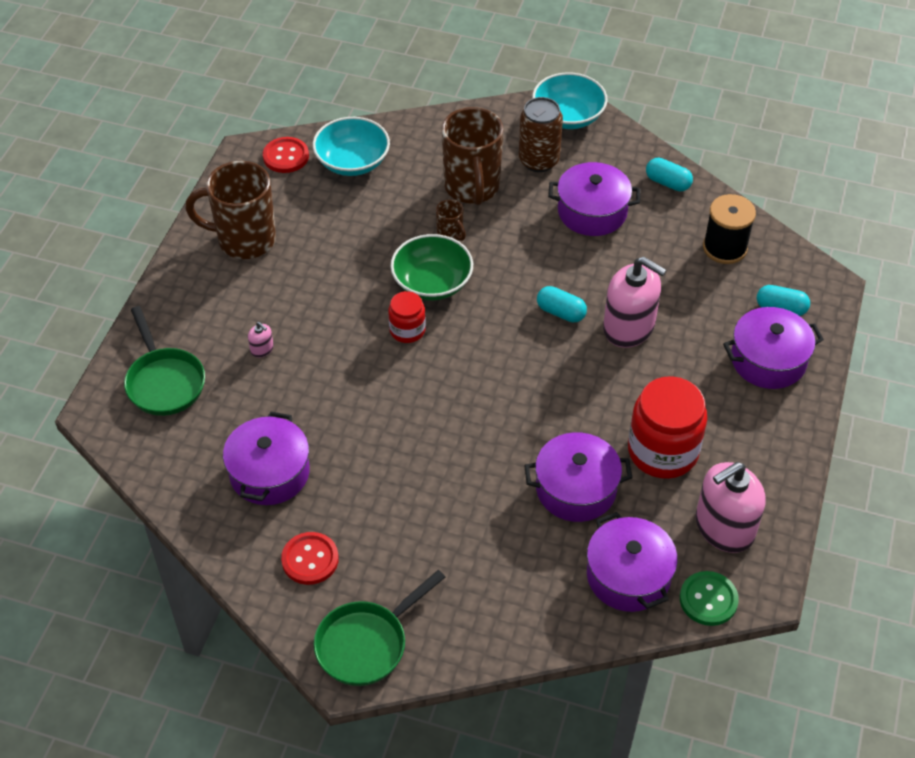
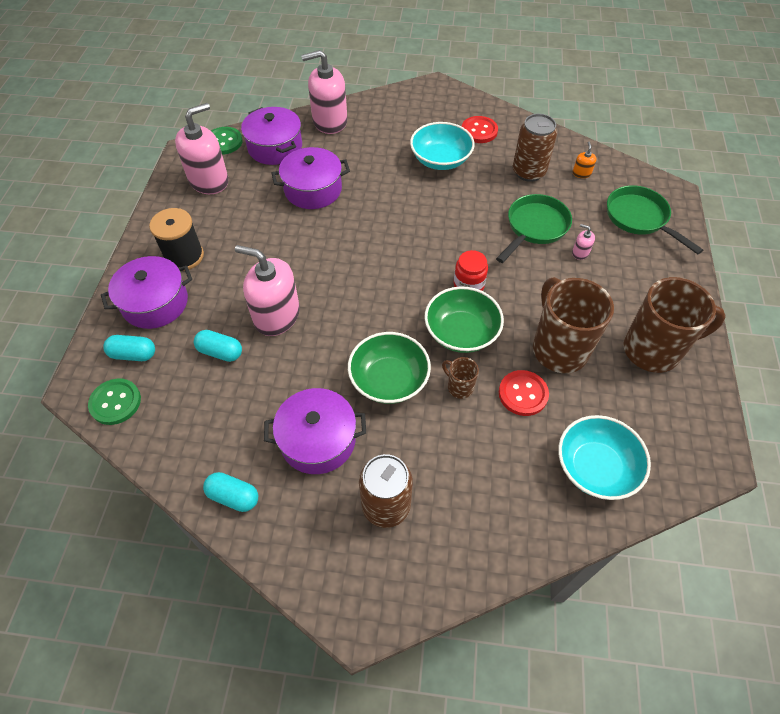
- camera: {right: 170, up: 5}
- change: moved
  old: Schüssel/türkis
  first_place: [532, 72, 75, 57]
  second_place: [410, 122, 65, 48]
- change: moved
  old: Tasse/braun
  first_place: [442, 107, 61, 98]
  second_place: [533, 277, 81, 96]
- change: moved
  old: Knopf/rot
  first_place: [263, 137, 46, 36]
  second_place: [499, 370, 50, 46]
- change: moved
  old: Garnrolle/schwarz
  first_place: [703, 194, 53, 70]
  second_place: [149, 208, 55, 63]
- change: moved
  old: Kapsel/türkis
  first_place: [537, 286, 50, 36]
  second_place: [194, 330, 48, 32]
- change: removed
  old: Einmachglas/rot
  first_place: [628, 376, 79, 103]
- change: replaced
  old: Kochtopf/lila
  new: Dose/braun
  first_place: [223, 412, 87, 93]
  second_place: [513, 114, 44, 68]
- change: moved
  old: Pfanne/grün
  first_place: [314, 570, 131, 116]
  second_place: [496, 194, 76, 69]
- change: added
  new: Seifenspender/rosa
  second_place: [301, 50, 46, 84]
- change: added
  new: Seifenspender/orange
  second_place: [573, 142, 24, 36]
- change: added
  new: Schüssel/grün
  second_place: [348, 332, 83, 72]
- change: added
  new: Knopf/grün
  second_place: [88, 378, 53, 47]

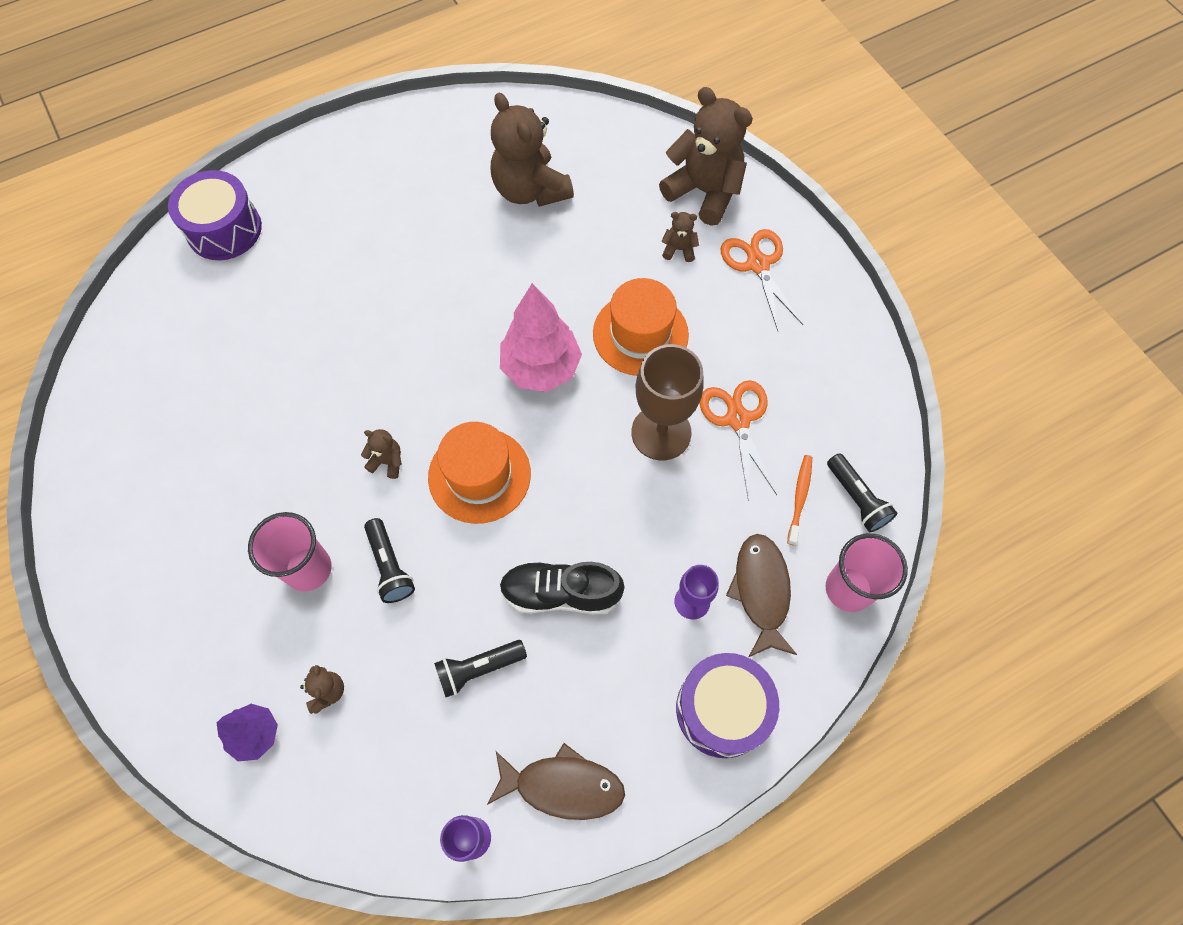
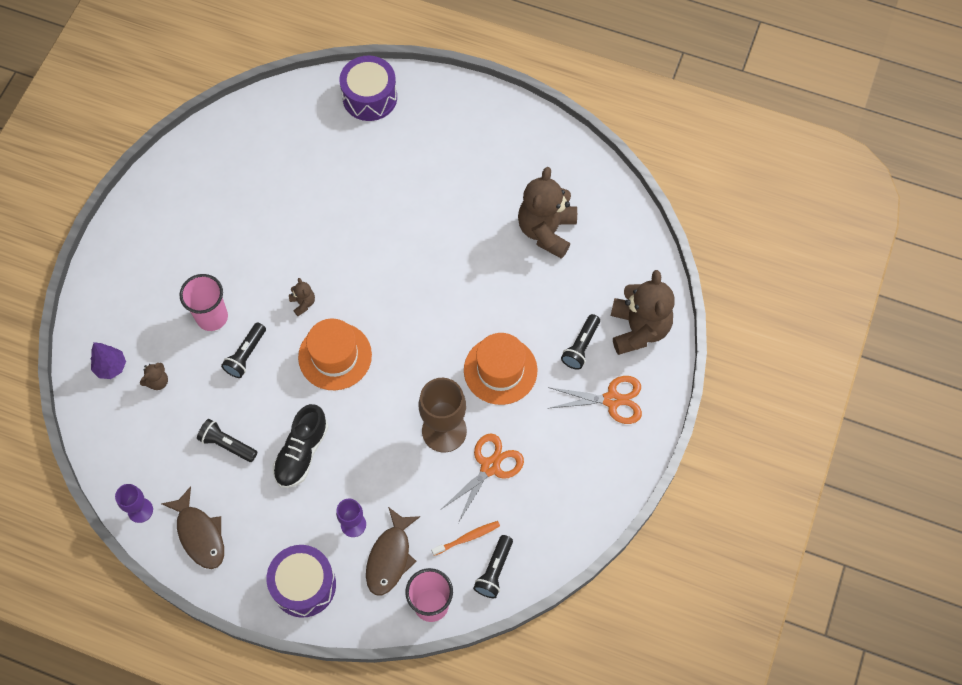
- camera: {right: 50, up: 0}
- change: replaced
  old: Teddybär/braun
  new: Taschenlampe/schwarz
  first_place: [661, 212, 38, 50]
  second_place: [561, 314, 39, 56]
- change: turned
  old: Schere/orange
  first_place: [721, 229, 82, 102]
  second_place: [548, 376, 94, 48]
  degrees: 60
- change: removed
  old: Baum/rosa
  first_place: [500, 283, 82, 109]
- change: turned
  old: Fisch/braun
  first_place: [726, 534, 71, 123]
  second_place: [366, 507, 54, 88]
  degrees: 150
- change: turned
  old: Schuh/schwarz
  first_place: [499, 562, 126, 52]
  second_place: [273, 404, 56, 84]
  degrees: -120

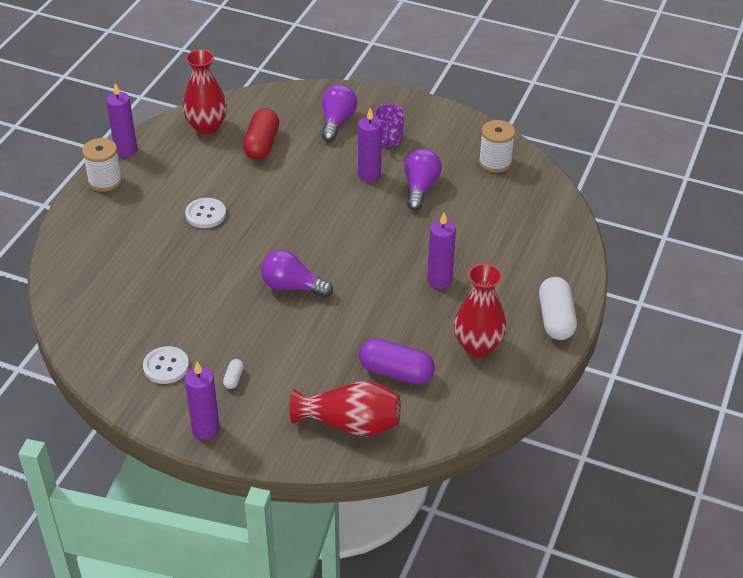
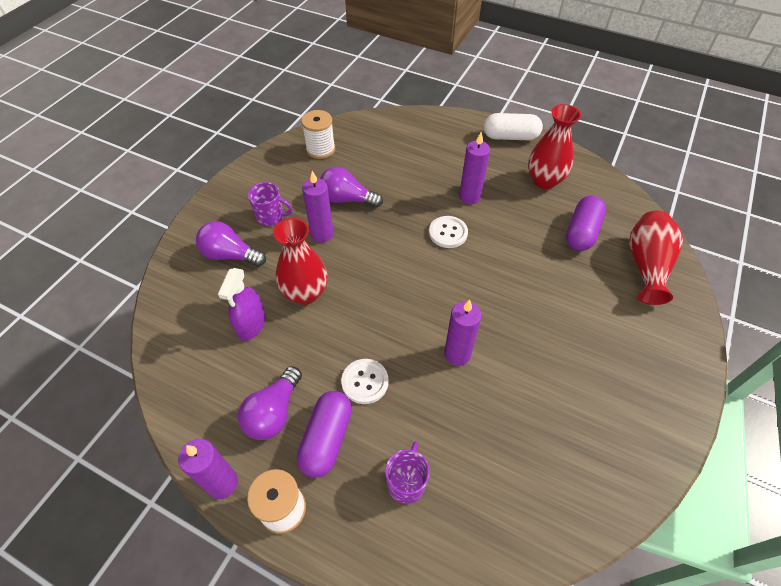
- camera: {right: -85, up: 10}
- change: moved
  old: Vase/rot
  first_place: [183, 49, 44, 86]
  second_place: [273, 218, 54, 87]
- change: replaced
  old: Kapsel/rot
  new: Sprühflasche/lila
  first_place: [243, 108, 36, 52]
  second_place: [218, 268, 47, 73]
- change: moved
  old: Glühbirne/lila
  first_place: [261, 250, 72, 48]
  second_place: [238, 366, 64, 74]
- change: moved
  old: Knopf/weiß
  first_place: [143, 346, 46, 38]
  second_place: [429, 216, 39, 32]
- change: removed
  old: Kapsel/weiß
  first_place: [223, 359, 21, 30]
- change: moved
  old: Kerze/lila
  first_place: [185, 362, 35, 78]
  second_place: [444, 299, 37, 67]
- change: added
  new: Kapsel/lila
  second_place: [297, 391, 55, 87]
- change: added
  new: Tasse/lila
  second_place: [385, 441, 45, 63]

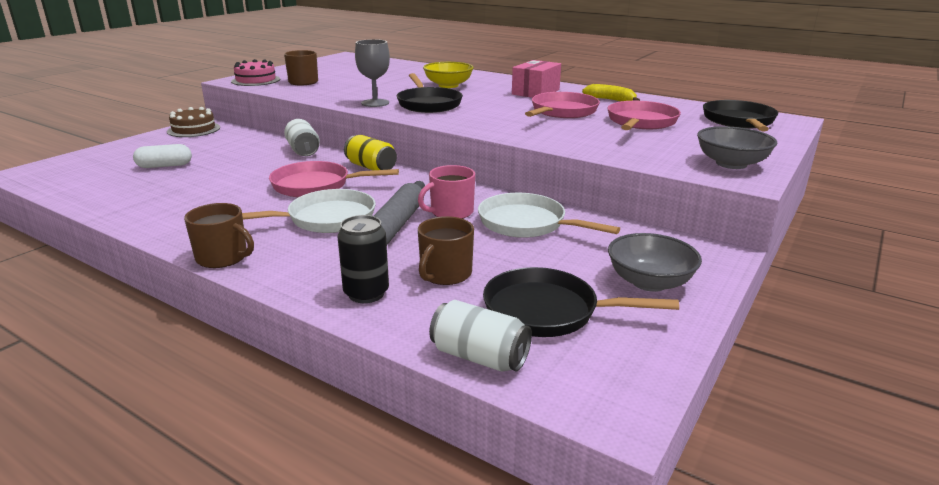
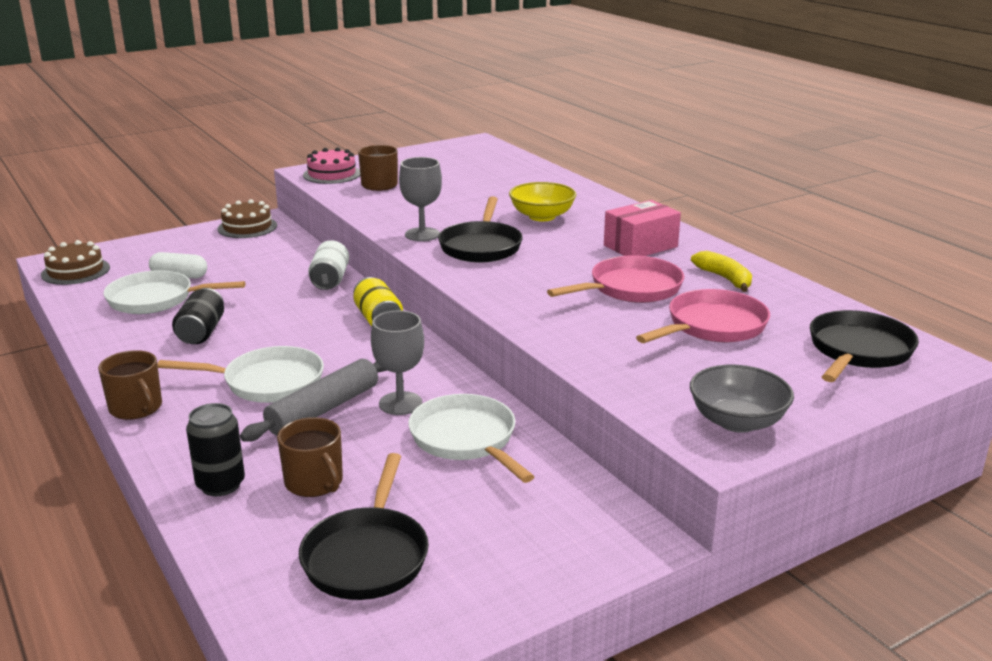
- camera: {right: 25, up: 0}
- change: removed
  old: Pfanne/rosa
  first_place: [269, 161, 130, 36]
- change: replaced
  old: Tasse/rosa
  new: Kelch/grau
  first_place: [418, 165, 57, 54]
  second_place: [371, 311, 53, 104]
- change: turned
  old: Tasse/braun
  first_place: [418, 216, 56, 69]
  second_place: [277, 417, 66, 80]
  degrees: -90
- change: removed
  old: Schüssel/grau
  first_place: [608, 233, 94, 59]
- change: turned
  old: Pfanne/schwarz
  first_place: [483, 267, 196, 70]
  second_place: [299, 453, 130, 147]
  degrees: -120
- change: removed
  old: Dose/weiß
  first_place: [429, 300, 103, 72]
- change: added
  new: Kuchen/braun
  second_place: [41, 240, 69, 45]
- change: added
  new: Pfanne/weiß
  second_place: [103, 270, 142, 44]
- change: added
  new: Dose/schwarz
  second_place: [172, 288, 52, 56]

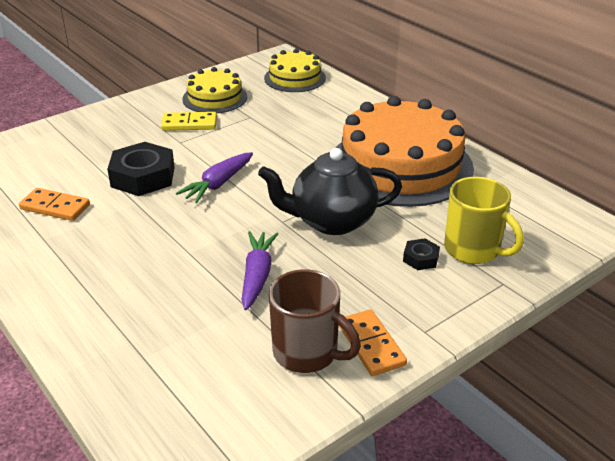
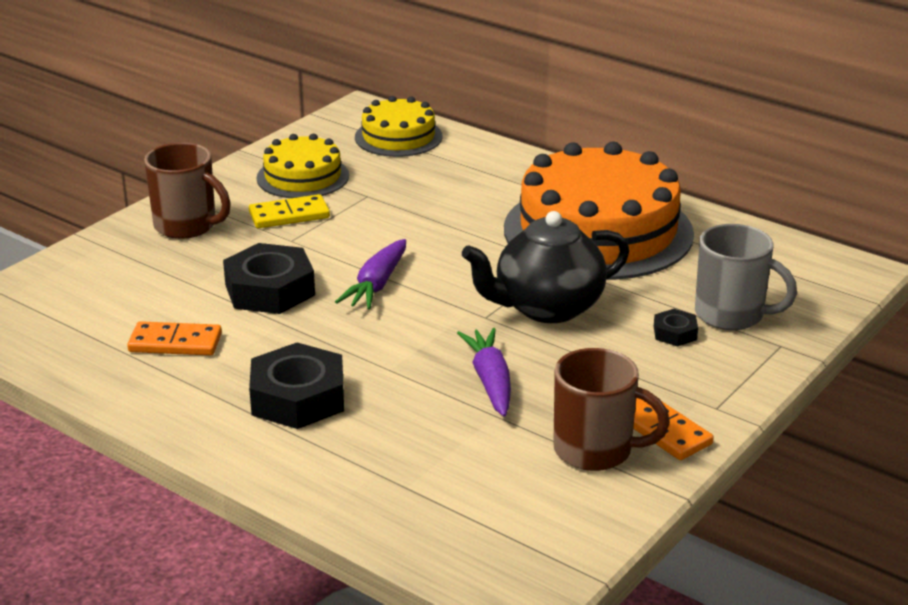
- camera: {right: -15, up: -5}
- change: recoloured
  old: Tasse/gelb
  new: Tasse/grau
  first_place: [444, 177, 80, 87]
  second_place: [695, 224, 102, 106]
- change: added
  new: Tasse/braun
  second_place: [144, 143, 87, 96]
- change: added
  new: Sechskantmutter/schwarz
  second_place: [249, 342, 95, 87]

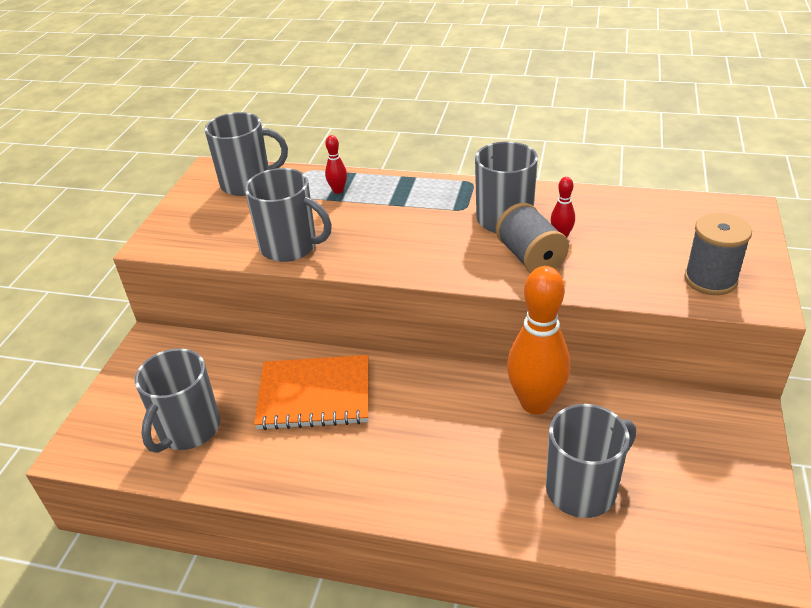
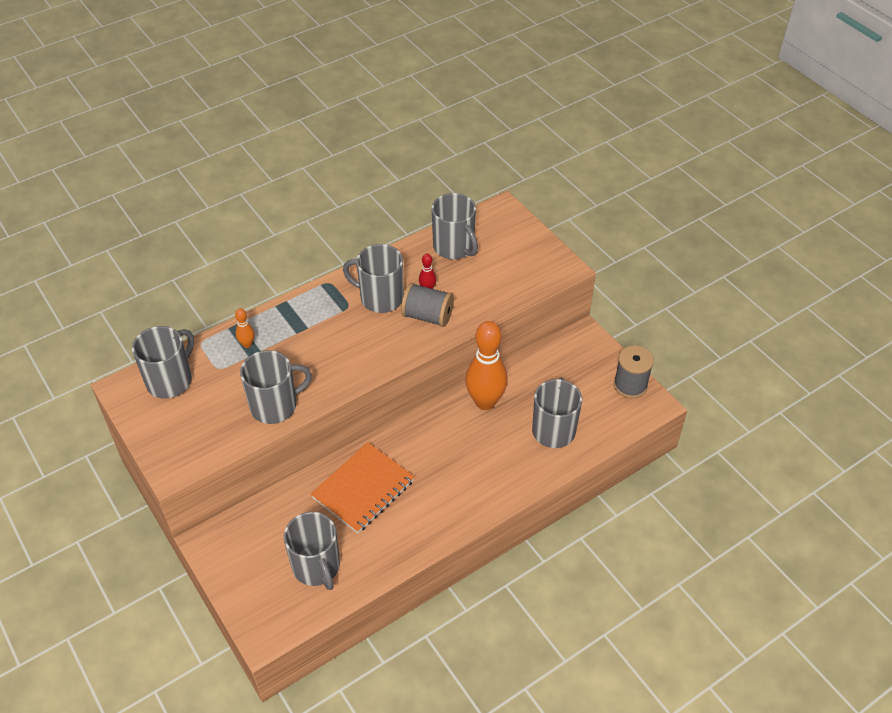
- camera: {right: -50, up: 10}
- change: recoloured
  old: Bowlingkegel/rot
  new: Bowlingkegel/orange
  first_place: [325, 135, 22, 59]
  second_place: [235, 308, 19, 40]
- change: moved
  old: Garnrolle/grau
  first_place: [684, 213, 68, 82]
  second_place: [614, 345, 40, 53]
- change: added
  new: Tasse/grau
  second_place: [431, 193, 47, 66]

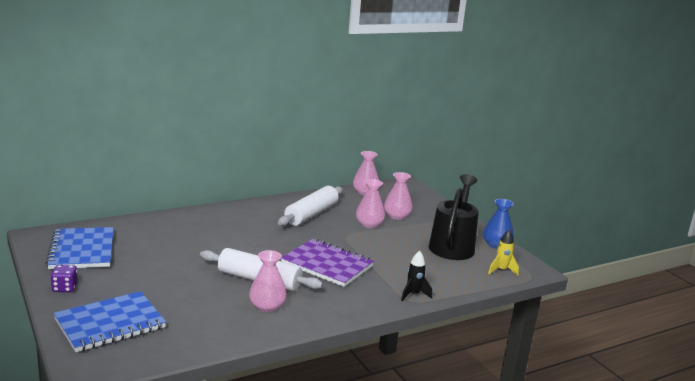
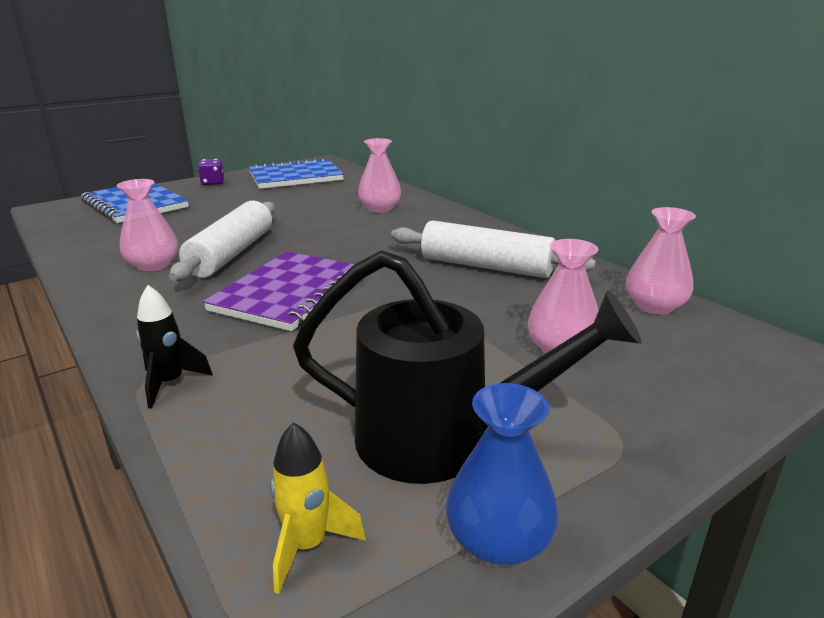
- camera: {right: 85, up: 5}
- change: moved
  old: Vase/rosa
  first_place: [356, 179, 29, 49]
  second_place: [358, 138, 43, 75]

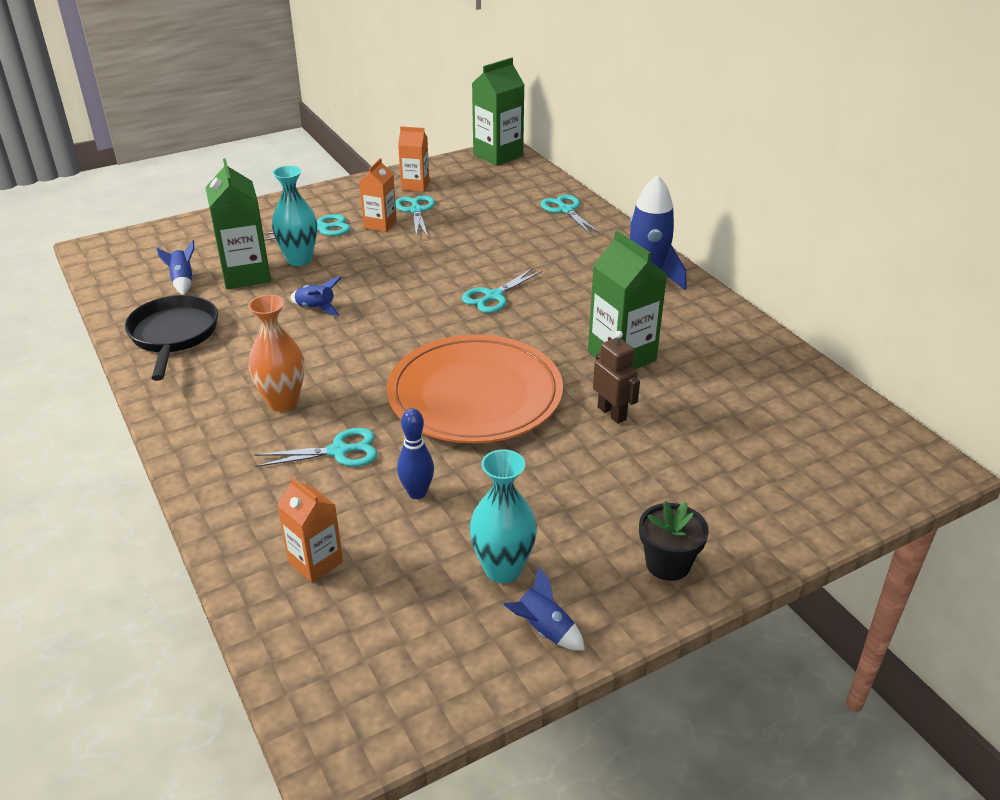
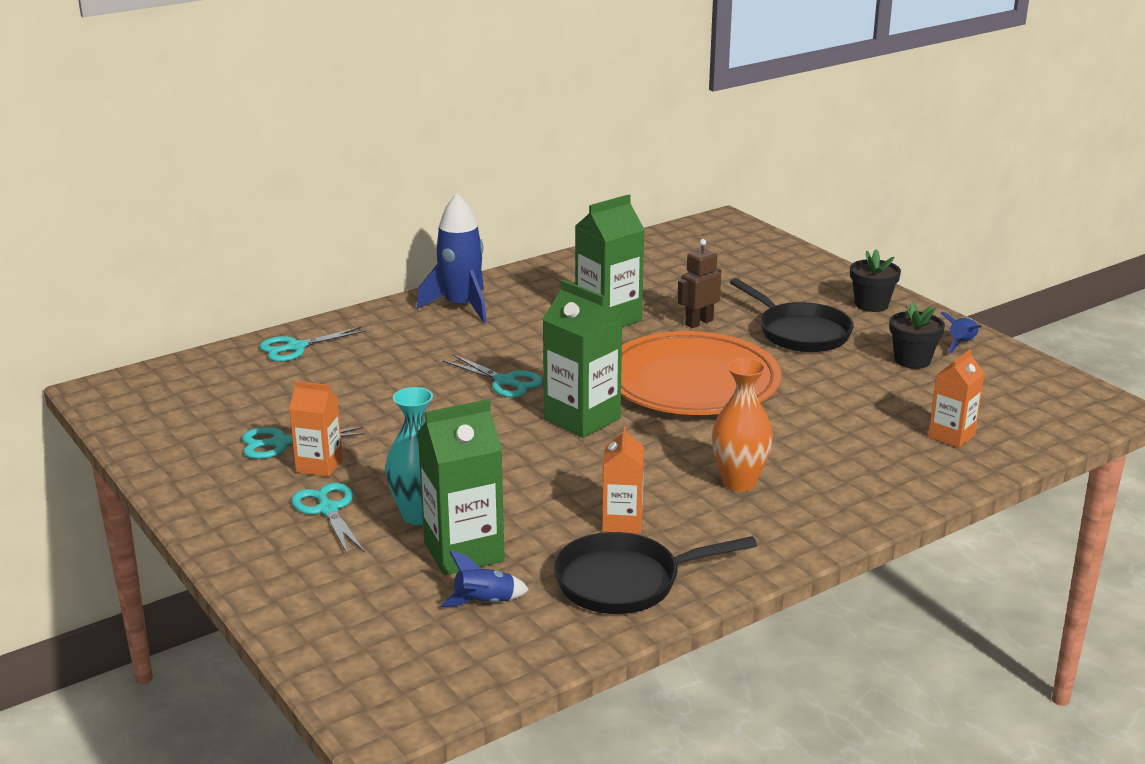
- camera: {right: -95, up: -10}
- change: moved
  old: Getränkekarton/grün
  first_place: [472, 57, 53, 109]
  second_place: [542, 280, 80, 158]
- change: moved
  old: Getränkekarton/orange
  first_place: [398, 126, 31, 66]
  second_place: [602, 426, 42, 108]
- change: removed
  old: Rakete/blau
  first_place: [290, 277, 51, 39]
- change: removed
  old: Bowlingkegel/blau
  first_place: [397, 408, 37, 91]
- change: removed
  old: Schere/türkis
  first_place: [255, 428, 123, 39]
- change: replaced
  old: Vase/türkis
  new: Blumentopf/schwarz
  first_place: [469, 449, 68, 134]
  second_place: [890, 301, 55, 68]
- change: added
  new: Pfanne/schwarz
  second_place: [730, 278, 124, 74]

